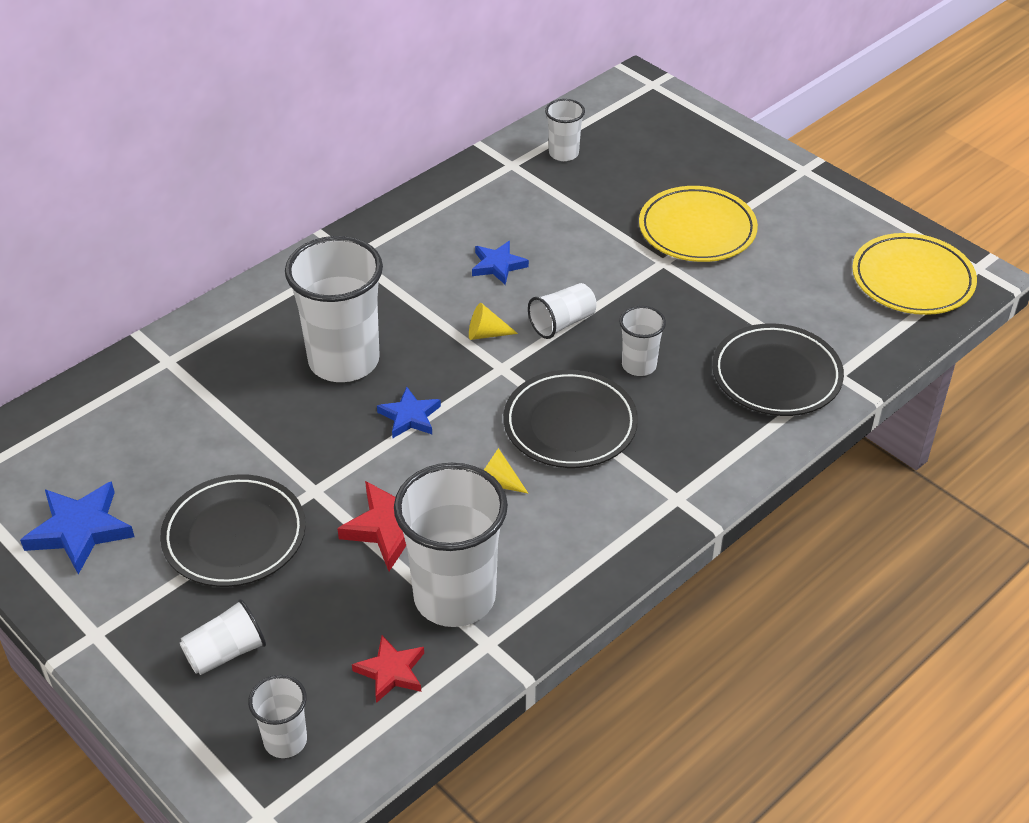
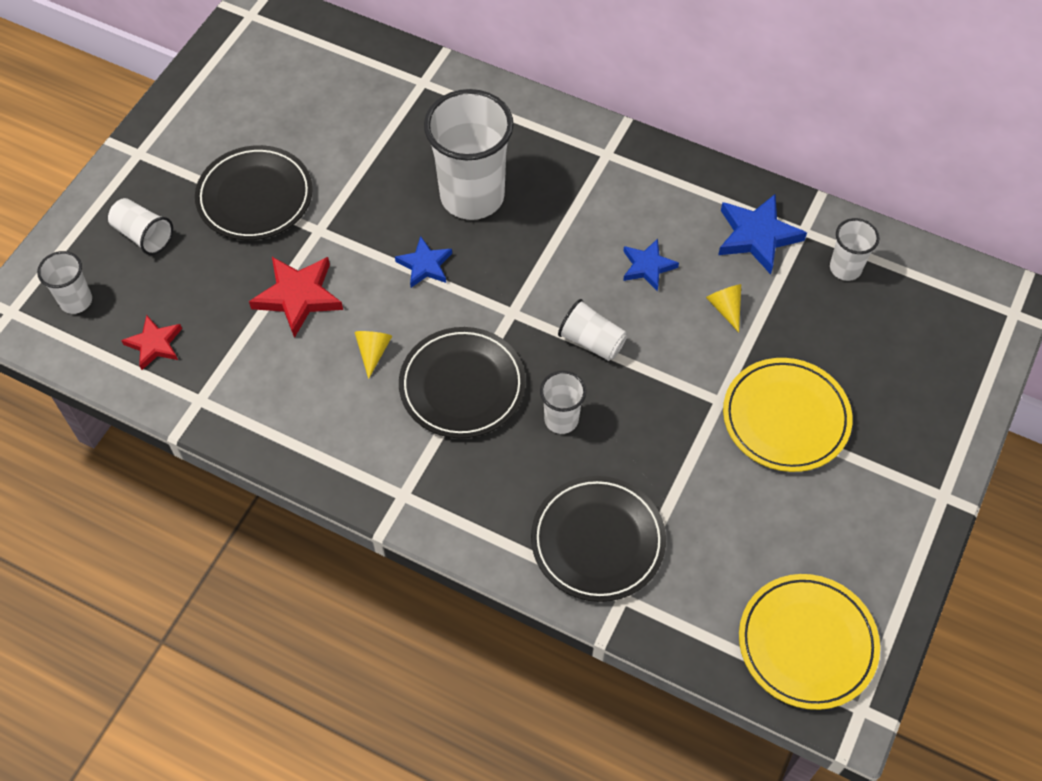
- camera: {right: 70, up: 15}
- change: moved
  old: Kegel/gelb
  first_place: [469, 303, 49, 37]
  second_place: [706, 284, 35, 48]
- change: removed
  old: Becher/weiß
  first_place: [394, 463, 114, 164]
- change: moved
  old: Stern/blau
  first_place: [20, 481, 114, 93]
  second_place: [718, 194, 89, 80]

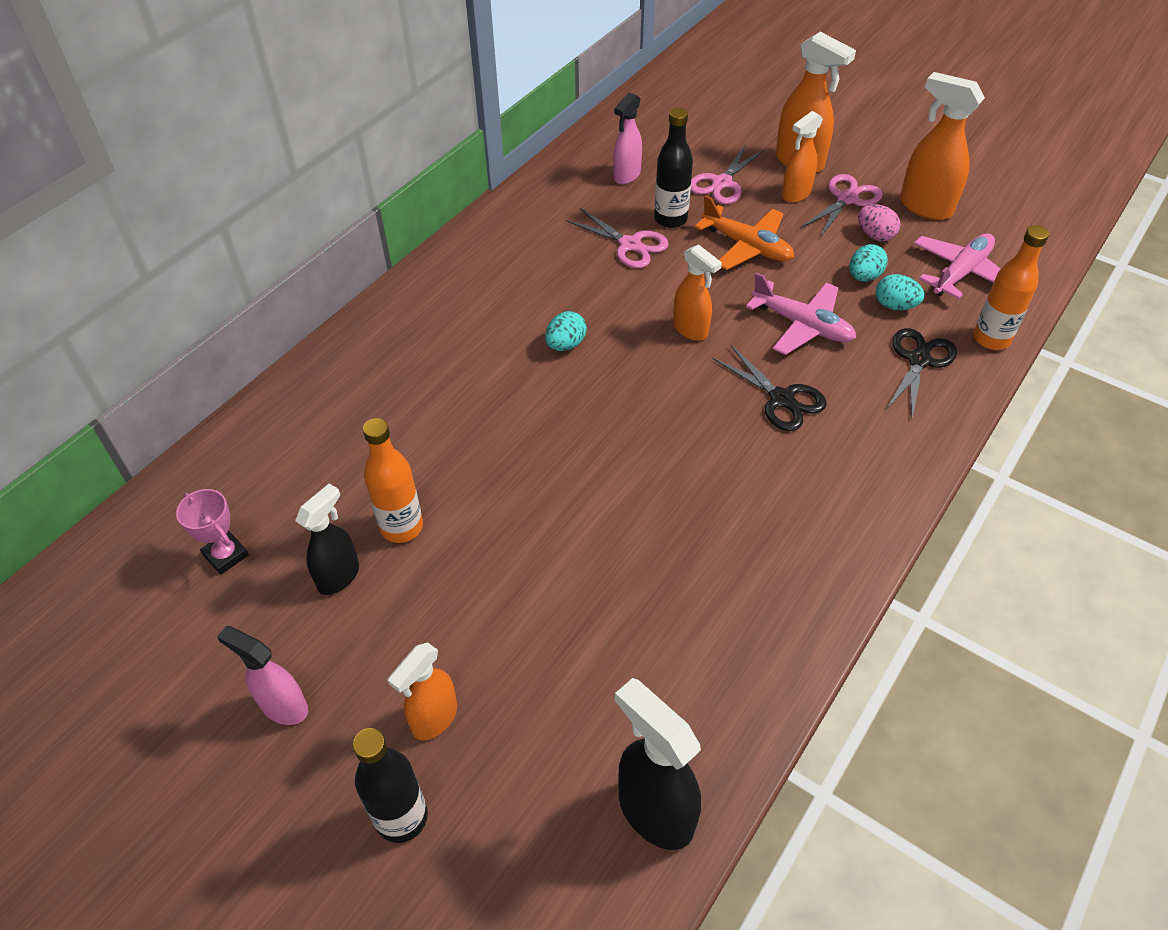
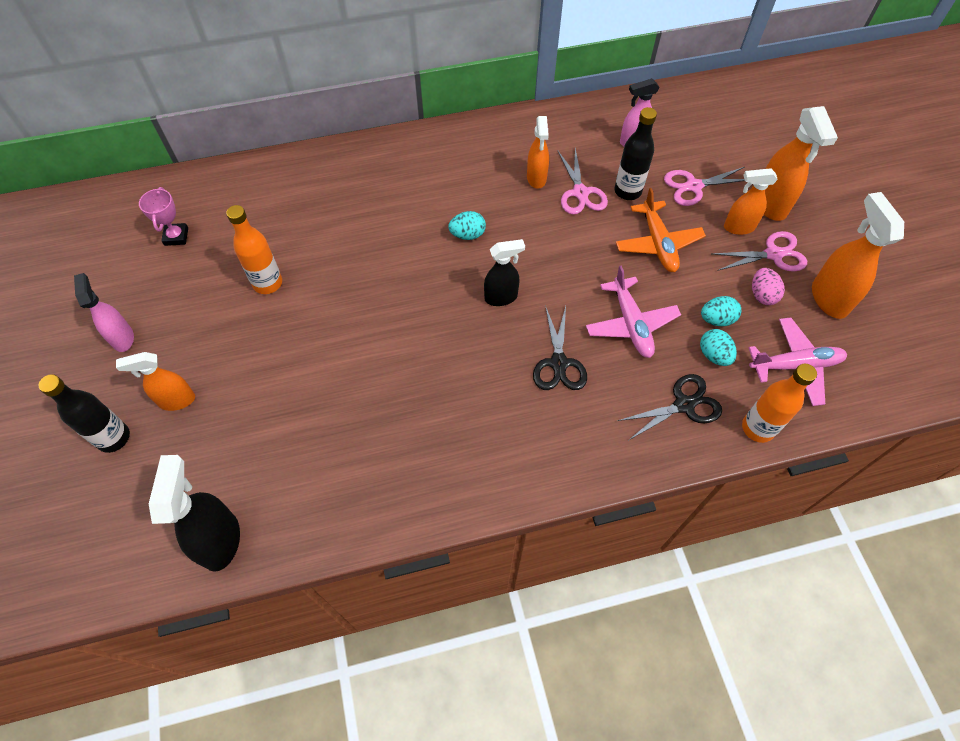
- camera: {right: 40, up: 10}
- change: moved
  old: Sprühflasche/orange
  first_place: [673, 244, 49, 97]
  second_place: [527, 116, 22, 73]
- change: moved
  old: Sprühflasche/schwarz
  first_place: [295, 483, 64, 112]
  second_place: [484, 239, 41, 67]

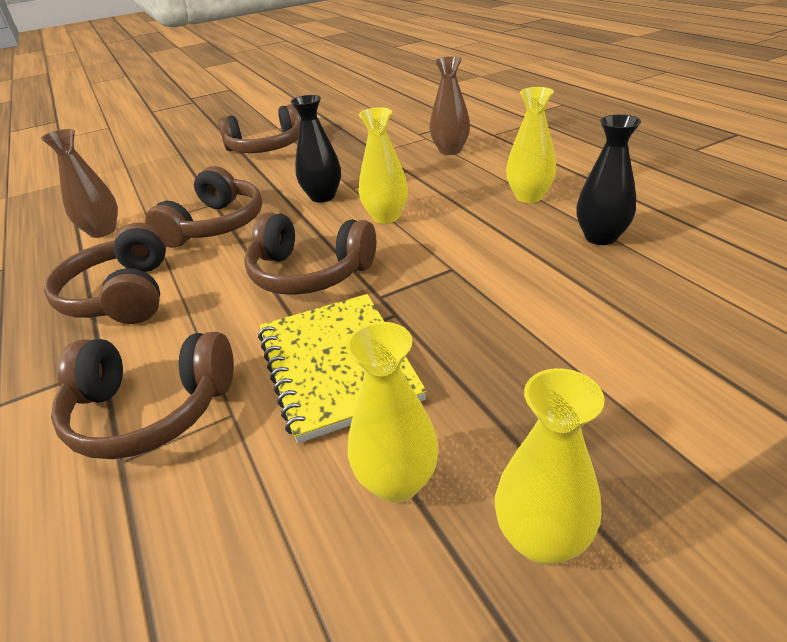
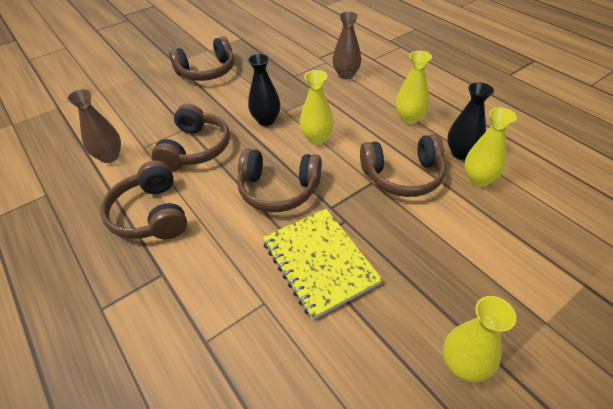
- camera: {right: -10, up: 10}
- change: moved
  old: Vase/gelb
  first_place: [346, 322, 93, 181]
  second_place: [465, 107, 52, 80]
- change: moved
  old: Kopfhörer/braun
  first_place: [51, 332, 183, 127]
  second_place: [360, 134, 86, 63]

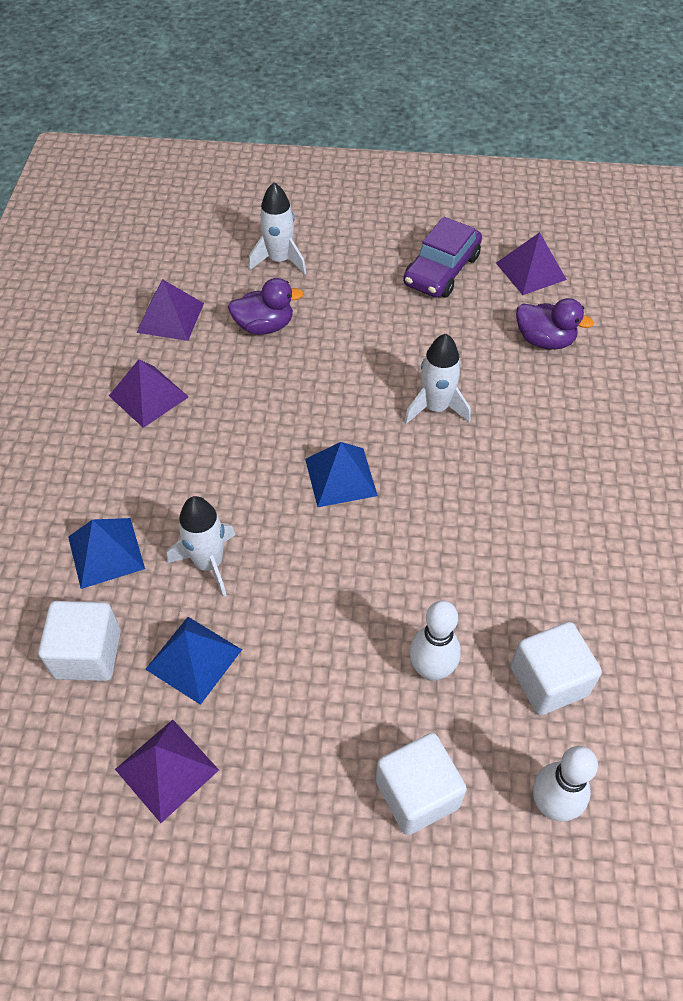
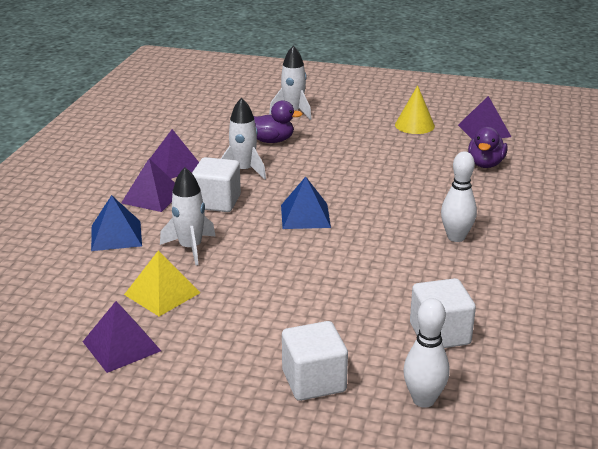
- camera: {right: 10, up: -25}
- change: replaced
  old: Auto/lila
  new: Kegel/gelb
  first_place: [403, 216, 79, 81]
  second_place: [395, 85, 40, 49]
- change: moved
  old: Pyramide/lila
  first_place: [136, 279, 68, 62]
  second_place: [121, 159, 54, 53]
- change: turned
  old: Ente/lila
  first_place: [516, 298, 78, 52]
  second_place: [468, 127, 40, 41]
  degrees: 75
- change: moved
  old: Rakete/weiß
  first_place: [404, 334, 67, 90]
  second_place: [221, 97, 45, 83]
- change: moved
  old: Bowlingkegel/weiß
  first_place: [409, 600, 52, 81]
  second_place: [441, 151, 36, 91]
- change: moved
  old: Kubus/weiß
  first_place: [38, 601, 83, 80]
  second_place: [192, 157, 49, 55]
- change: recoloured
  old: Pyramide/blau
  new: Pyramide/gelb
  first_place: [145, 617, 97, 88]
  second_place: [124, 250, 77, 66]

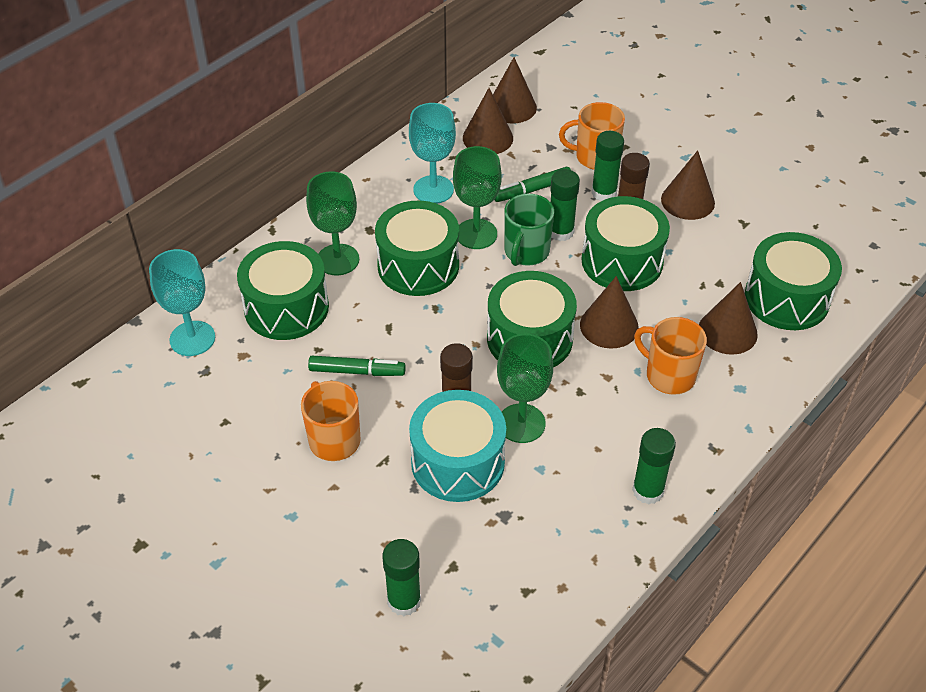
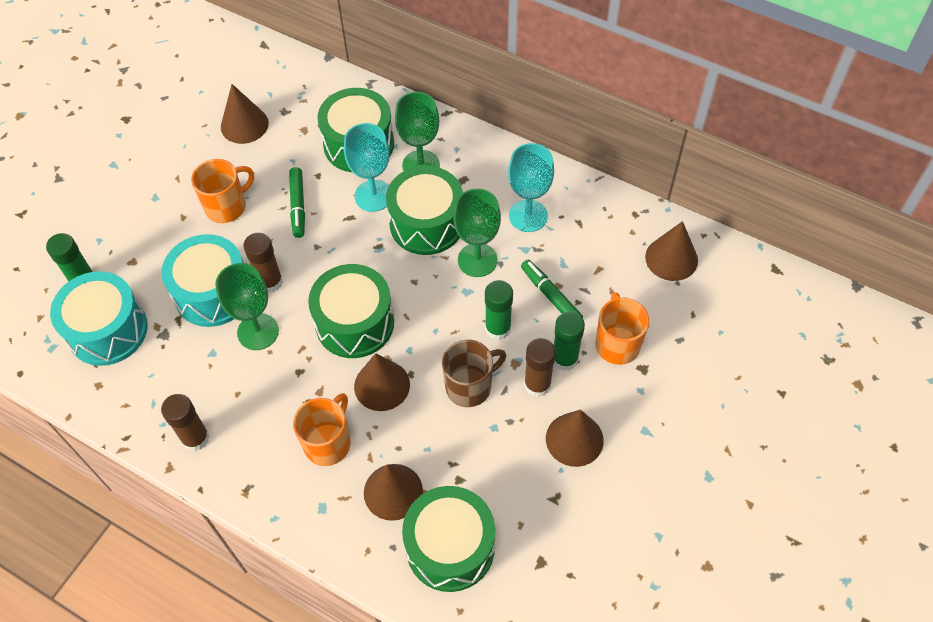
- camera: {right: 80, up: 10}
- change: moved
  old: Kegel/braun
  first_place: [463, 88, 50, 66]
  second_place: [221, 84, 48, 60]
- change: removed
  old: Tasse/grün
  first_place: [504, 194, 50, 72]
- change: replaced
  old: Trommel/grün
  new: Tasse/braun
  first_place: [581, 196, 89, 95]
  second_place: [442, 340, 64, 67]
- change: moved
  old: Kelch/türkis
  first_place: [149, 249, 66, 107]
  second_place: [344, 123, 46, 89]
- change: recoloured
  old: Klebestift/grün
  new: Klebestift/braun
  first_place: [632, 428, 44, 76]
  second_place: [161, 394, 49, 57]
- change: added
  new: Trommel/türkis
  second_place: [50, 271, 98, 95]

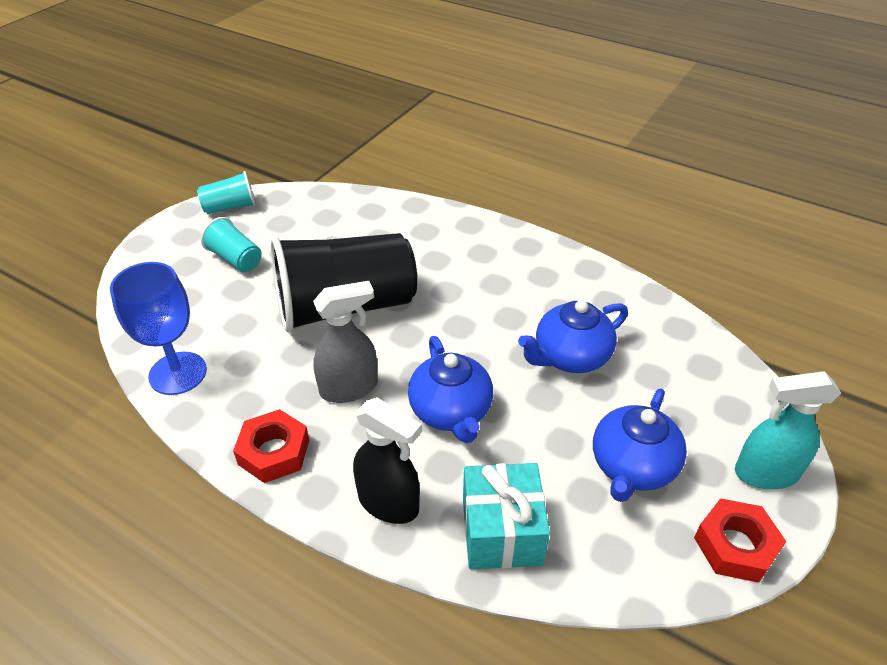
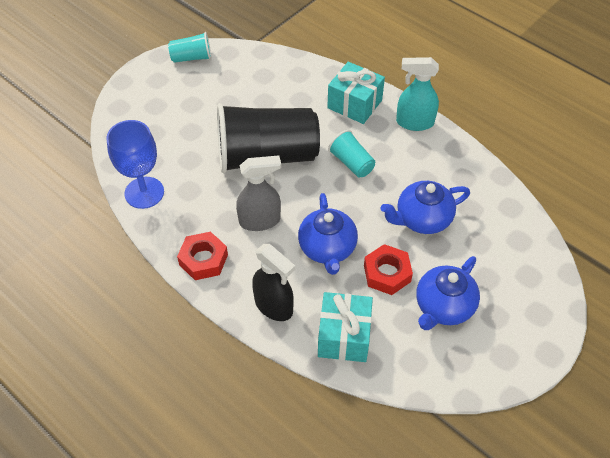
- camera: {right: 10, up: 10}
- change: moved
  old: Becher/türkis
  first_place: [201, 217, 61, 55]
  second_place: [328, 130, 47, 48]
- change: moved
  old: Sprühflasche/türkis
  first_place: [735, 372, 106, 117]
  second_place: [396, 57, 43, 74]
- change: moved
  old: Sechskantmutter/rot
  first_place: [694, 498, 92, 85]
  second_place: [364, 244, 49, 51]
- change: added
  new: Geschenk/türkis
  second_place: [327, 62, 58, 62]

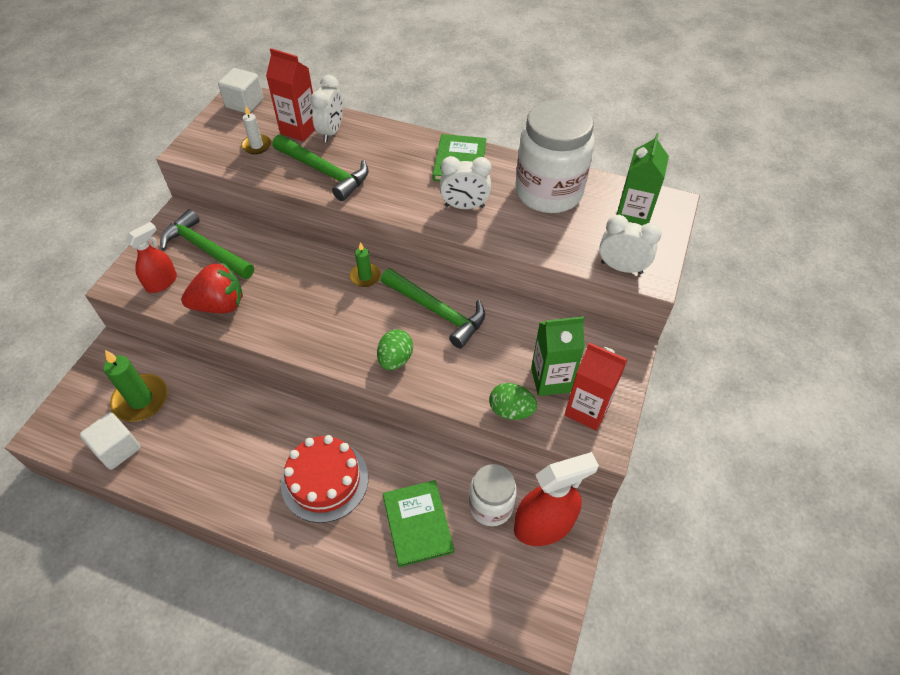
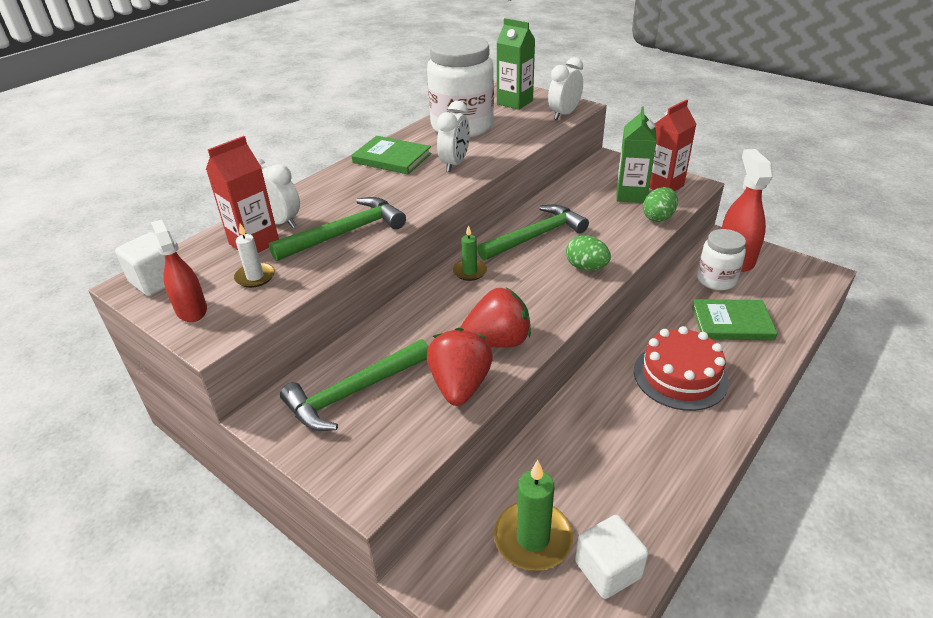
- camera: {right: -70, up: -15}
- change: moved
  old: Sprühflasche/rot
  first_place: [125, 222, 52, 71]
  second_place: [151, 219, 56, 103]
- change: added
  new: Erdbeere/rot
  second_place: [460, 288, 71, 60]

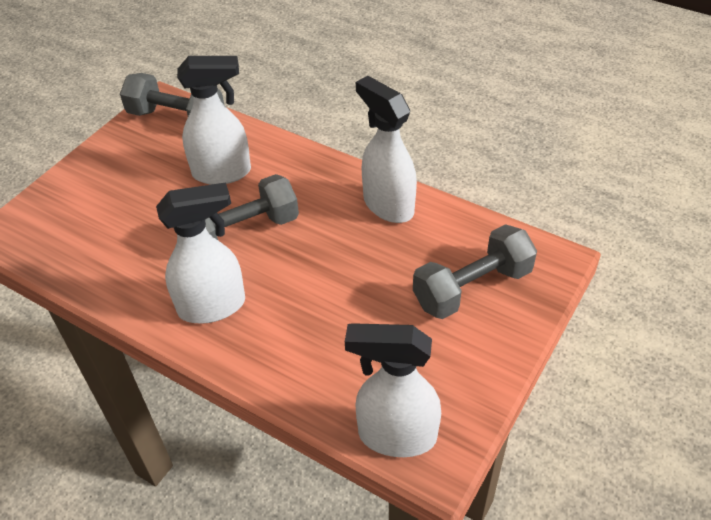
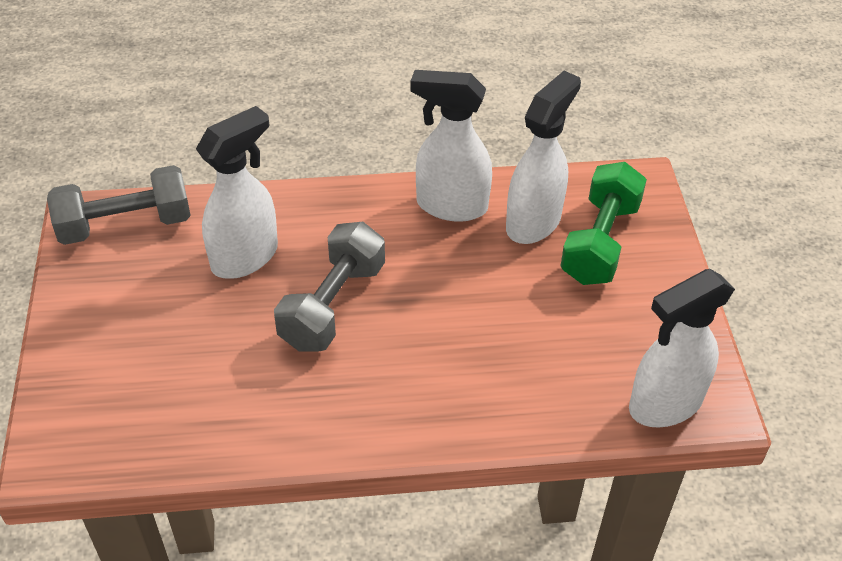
- camera: {right: -40, up: 0}
- change: moved
  old: Sprühflasche/weiß
  first_place: [156, 182, 89, 142]
  second_place: [506, 71, 75, 173]
- change: recoloured
  old: Hantel/grau
  new: Hantel/grün
  first_place: [413, 224, 124, 95]
  second_place: [560, 162, 87, 123]

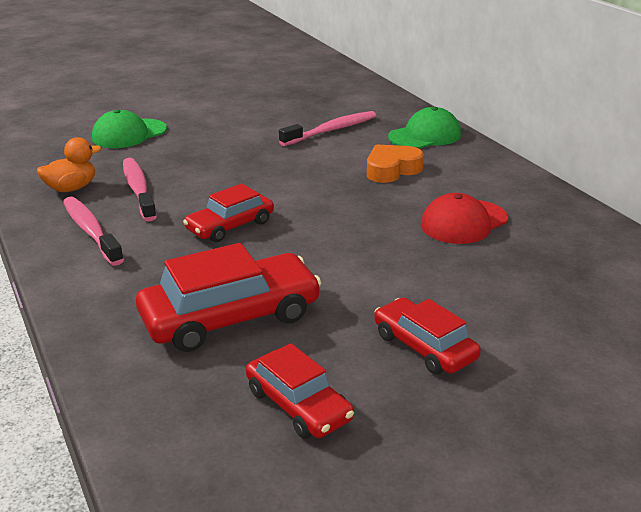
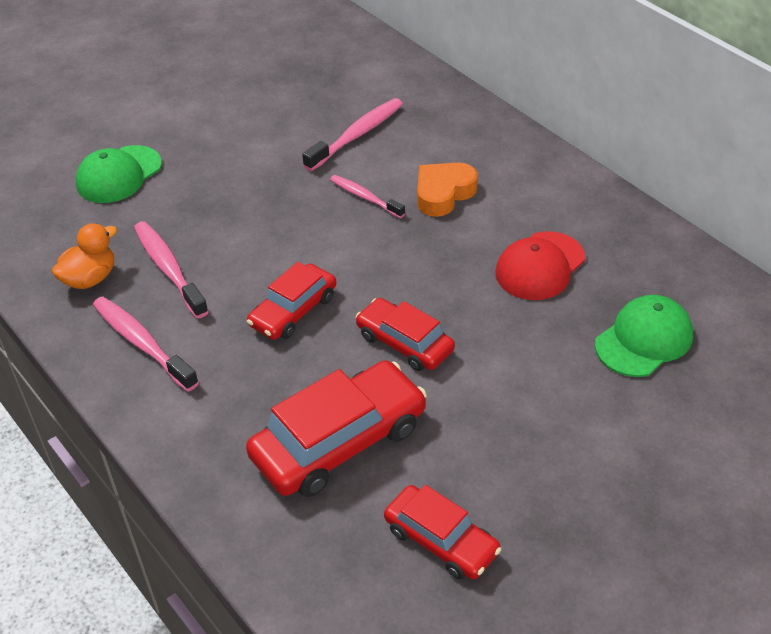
- camera: {right: -10, up: 15}
- change: moved
  old: Kappe/grün
  first_place: [388, 106, 73, 43]
  second_place: [595, 295, 98, 82]
- change: moved
  old: Auto/rot
  first_place: [374, 297, 107, 77]
  second_place: [356, 298, 99, 73]
- change: added
  new: Zahnbürste/rosa
  second_place: [330, 175, 75, 43]

